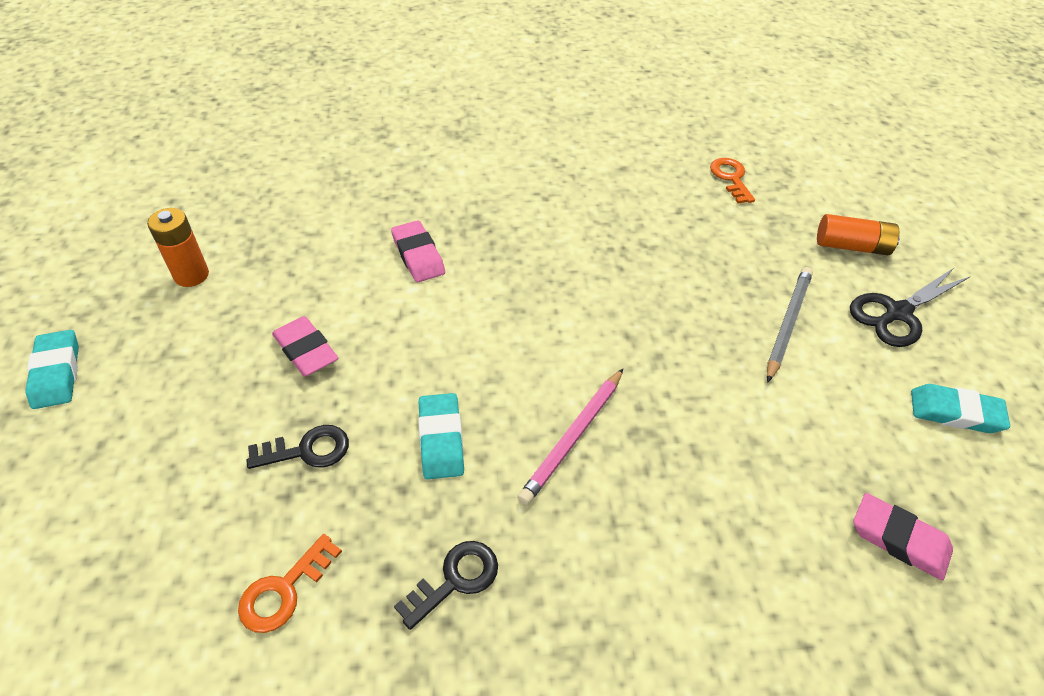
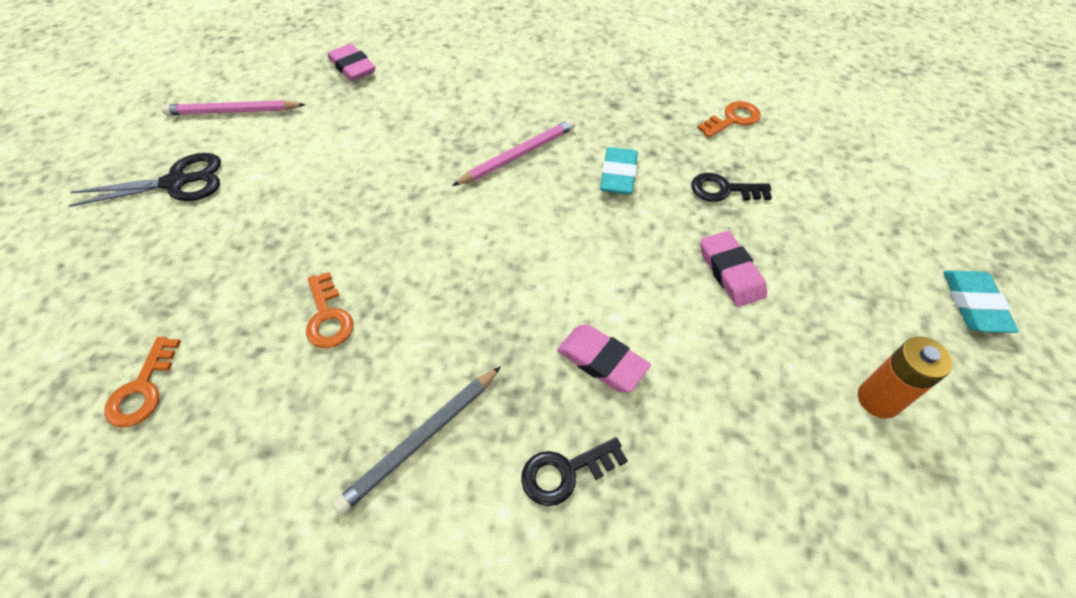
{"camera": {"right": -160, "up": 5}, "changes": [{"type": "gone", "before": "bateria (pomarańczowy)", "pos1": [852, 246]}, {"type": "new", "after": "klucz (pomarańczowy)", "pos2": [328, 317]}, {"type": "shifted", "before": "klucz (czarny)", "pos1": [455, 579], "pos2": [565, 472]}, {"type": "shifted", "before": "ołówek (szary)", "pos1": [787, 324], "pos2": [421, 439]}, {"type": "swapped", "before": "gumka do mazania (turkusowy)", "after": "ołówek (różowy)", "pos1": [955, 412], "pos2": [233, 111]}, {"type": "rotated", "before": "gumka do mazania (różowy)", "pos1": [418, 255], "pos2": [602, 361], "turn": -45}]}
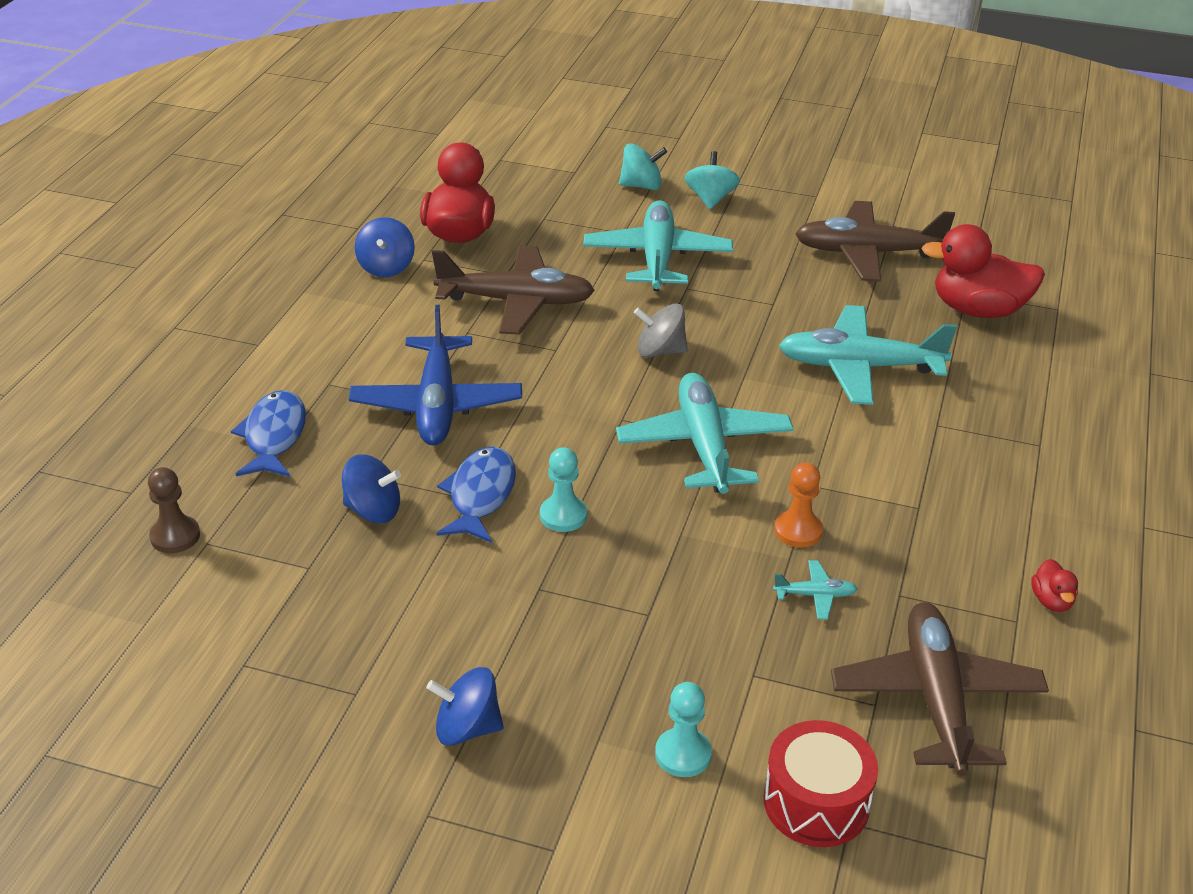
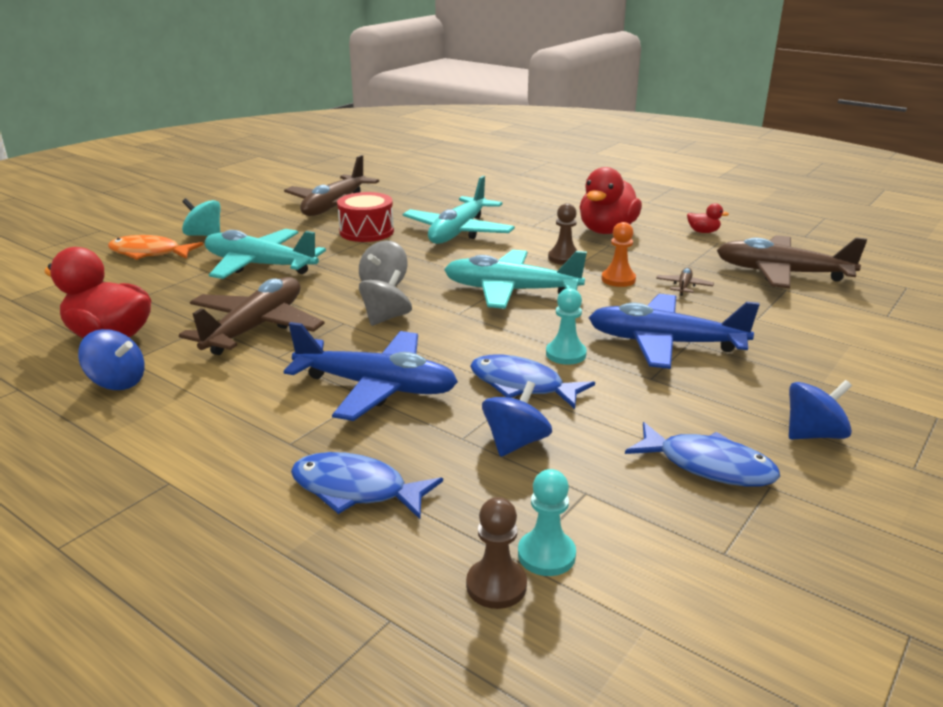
{"camera": {"right": -70, "up": -10}, "changes": [{"type": "new", "after": "bączek (szary)", "pos2": [386, 318]}, {"type": "new", "after": "pionek (brązowy)", "pos2": [564, 258]}, {"type": "new", "after": "samolot (niebieski)", "pos2": [664, 343]}, {"type": "new", "after": "ryba (niebieski)", "pos2": [708, 466]}, {"type": "shifted", "before": "pionek (turkusowy)", "pos1": [683, 754], "pos2": [546, 555]}, {"type": "shifted", "before": "bęben (czerwony)", "pos1": [816, 802], "pos2": [366, 231]}, {"type": "shifted", "before": "kaczka (czerwony)", "pos1": [978, 310], "pos2": [607, 231]}, {"type": "swapped", "before": "bączek (turkusowy)", "after": "ryba (pomarańczowy)", "pos1": [641, 186], "pos2": [149, 253]}, {"type": "repainted", "before": "samolot (turkusowy)", "after": "samolot (brązowy)", "pos1": [815, 595], "pos2": [683, 286]}, {"type": "rotated", "before": "bączek (niebieski)", "pos1": [467, 728], "pos2": [813, 434], "turn": -135}]}
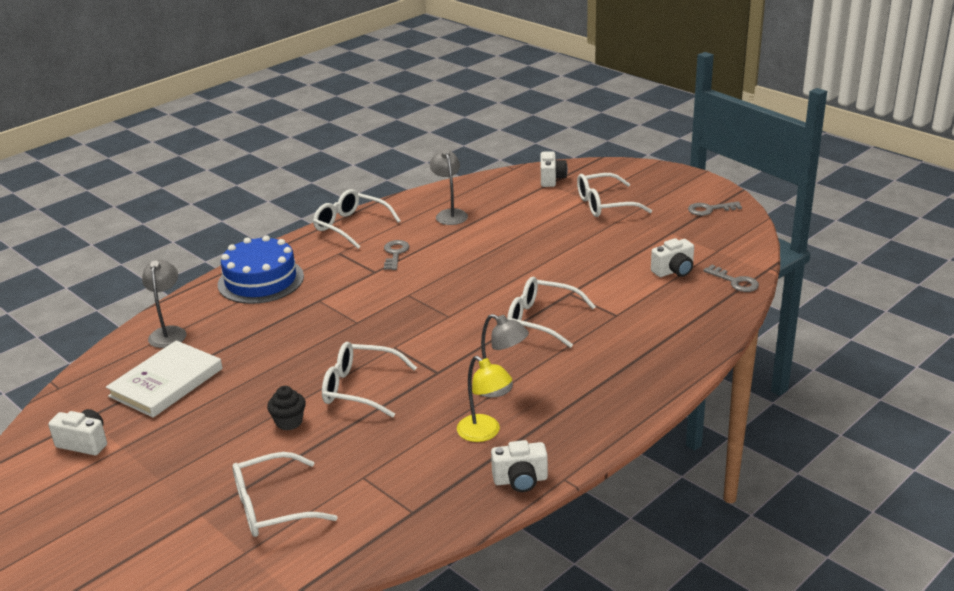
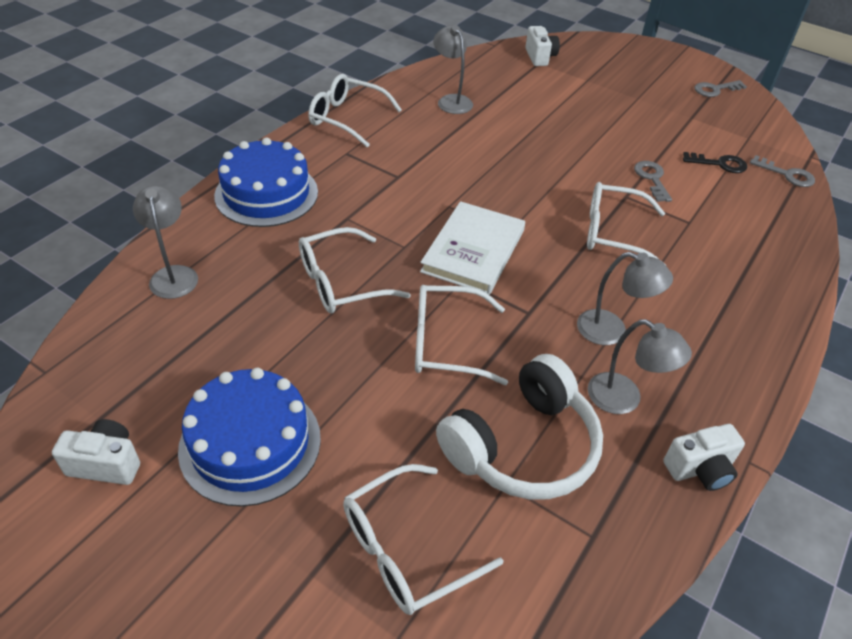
{"camera": {"right": -15, "up": 15}, "changes": [{"type": "gone", "before": "muffinka (czarny)", "pos1": [289, 422]}, {"type": "new", "after": "tort (niebieski)", "pos2": [250, 443]}, {"type": "new", "after": "słuchawki (biały)", "pos2": [523, 446]}, {"type": "shifted", "before": "książka (biały)", "pos1": [166, 382], "pos2": [473, 251]}, {"type": "shifted", "before": "klucz (szary)", "pos1": [395, 253], "pos2": [652, 179]}, {"type": "shifted", "before": "okulary (biały)", "pos1": [604, 204], "pos2": [341, 282]}, {"type": "swapped", "before": "aparat fotograficzny (biały)", "after": "klucz (czarny)", "pos1": [674, 271], "pos2": [719, 164]}, {"type": "repainted", "before": "lampka (żółty)", "after": "lampka (szary)", "pos1": [484, 433], "pos2": [624, 399]}]}
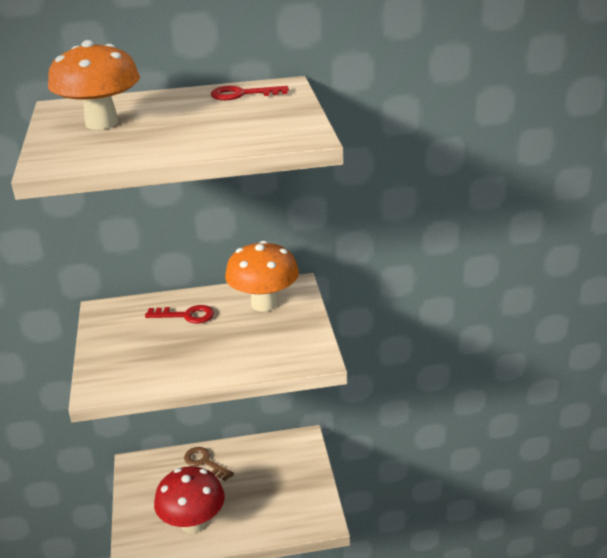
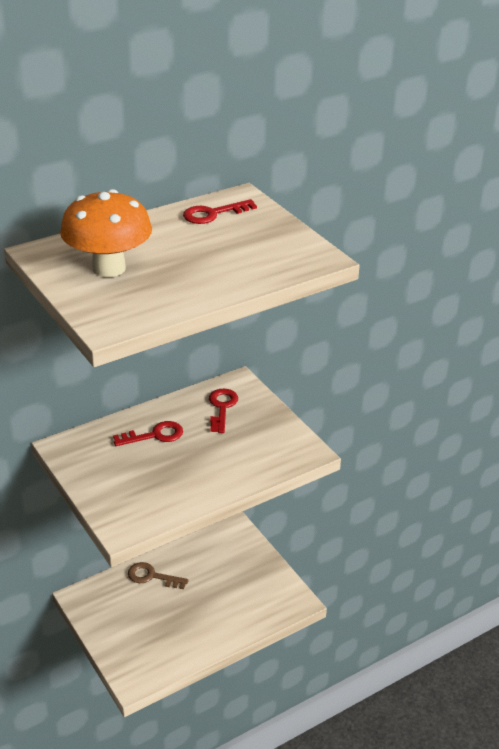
{"camera": {"right": -25, "up": 5}, "changes": [{"type": "gone", "before": "grzyb (czerwony)", "pos1": [193, 523]}, {"type": "swapped", "before": "grzyb (pomarańczowy)", "after": "klucz (czerwony)", "pos1": [264, 303], "pos2": [222, 407]}]}
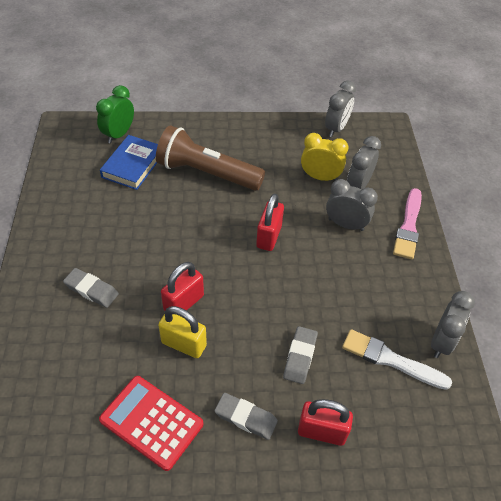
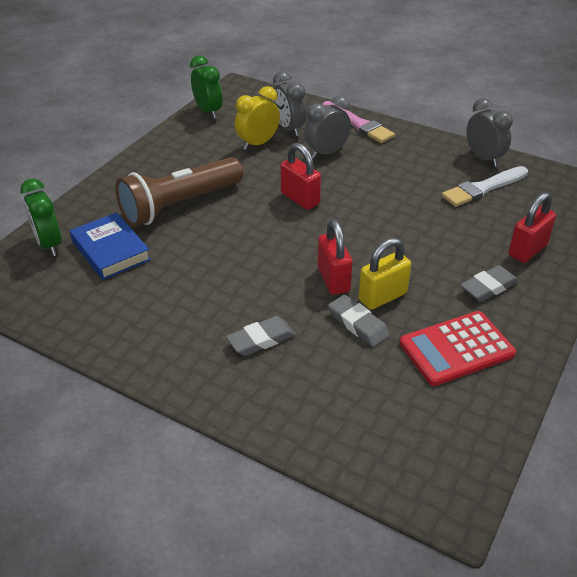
{"camera": {"right": -55, "up": -10}, "changes": [{"type": "shifted", "before": "gumka do mazania (szary)", "pos1": [300, 356], "pos2": [358, 324]}, {"type": "repainted", "before": "budzik (szary)", "after": "budzik (zielony)", "pos1": [336, 128], "pos2": [208, 112]}]}
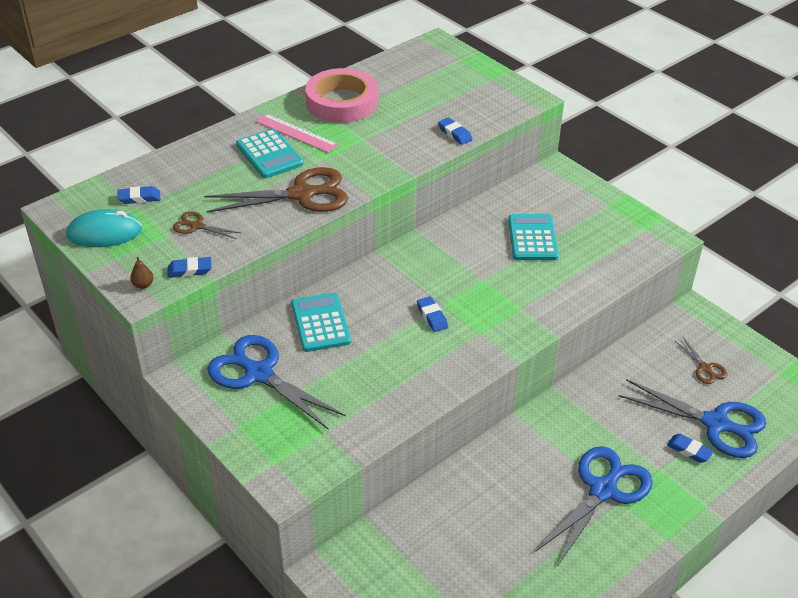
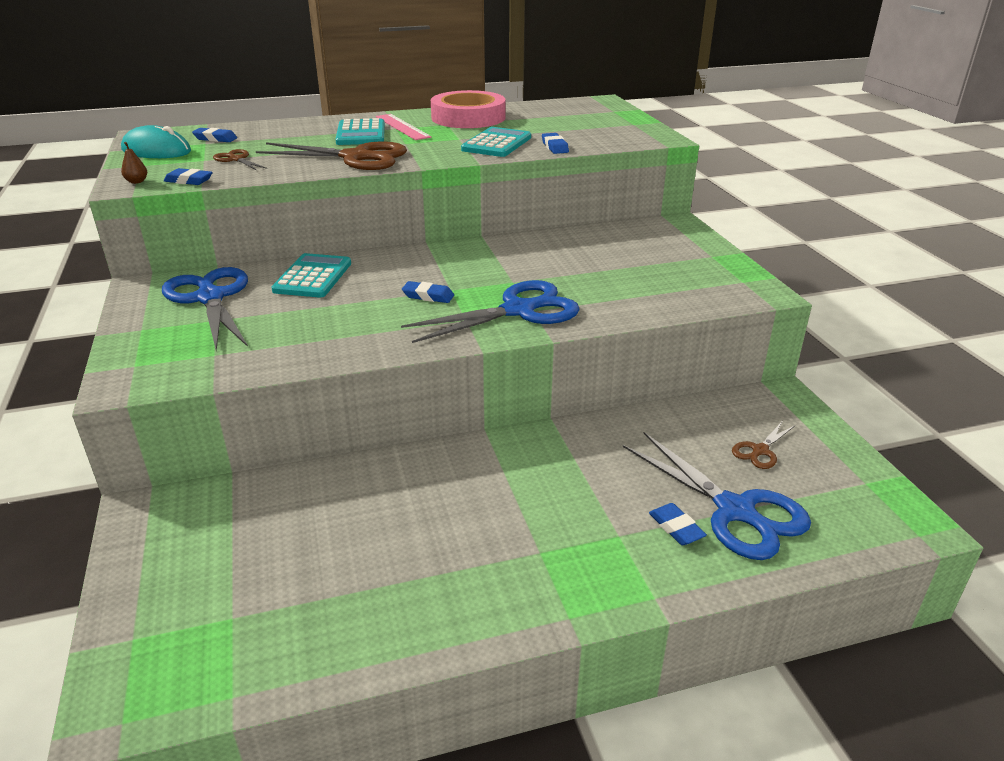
{"camera": {"right": 25, "up": -10}, "changes": [{"type": "shifted", "before": "kalkulator (turkusowy)", "pos1": [532, 238], "pos2": [497, 144]}, {"type": "shifted", "before": "nożyczki (niebieski)", "pos1": [603, 490], "pos2": [518, 310]}, {"type": "rotated", "before": "gumka do mazania (niebieski)", "pos1": [432, 317], "pos2": [428, 296], "turn": -75}, {"type": "rotated", "before": "nożyczki (brązowy)", "pos1": [705, 368], "pos2": [760, 450], "turn": 45}]}
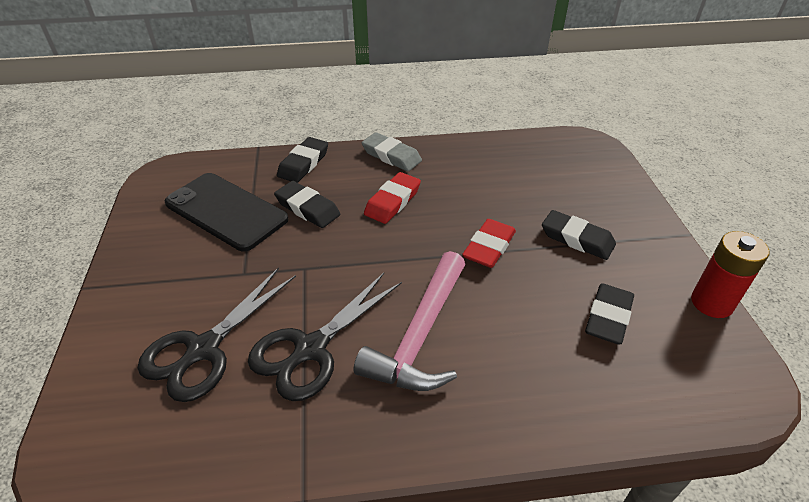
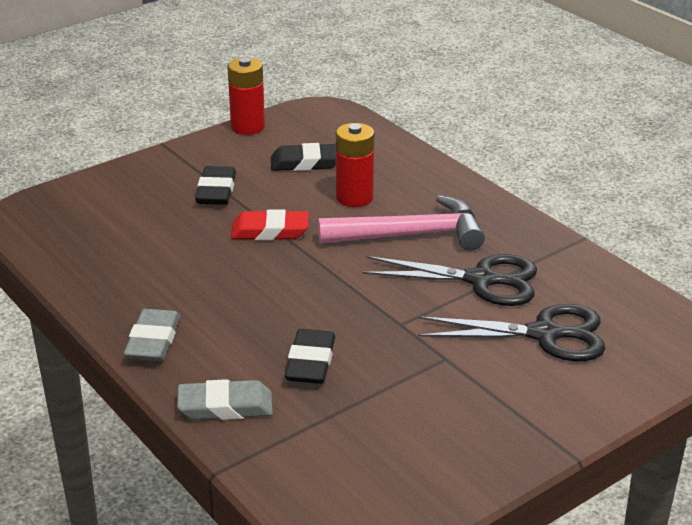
{"camera": {"right": -120, "up": -10}, "changes": [{"type": "gone", "before": "telefon (czarny)", "pos1": [226, 211]}, {"type": "gone", "before": "gumka do mazania (czerwony)", "pos1": [392, 201]}, {"type": "new", "after": "bateria (czerwony)", "pos2": [354, 197]}, {"type": "repainted", "before": "gumka do mazania (czarny)", "after": "gumka do mazania (szary)", "pos1": [303, 163], "pos2": [225, 406]}]}
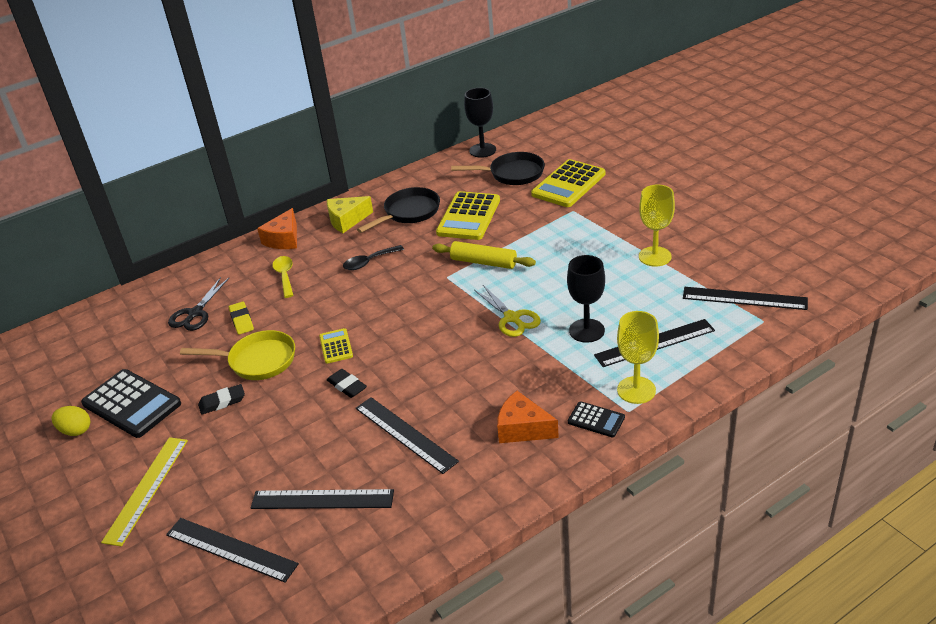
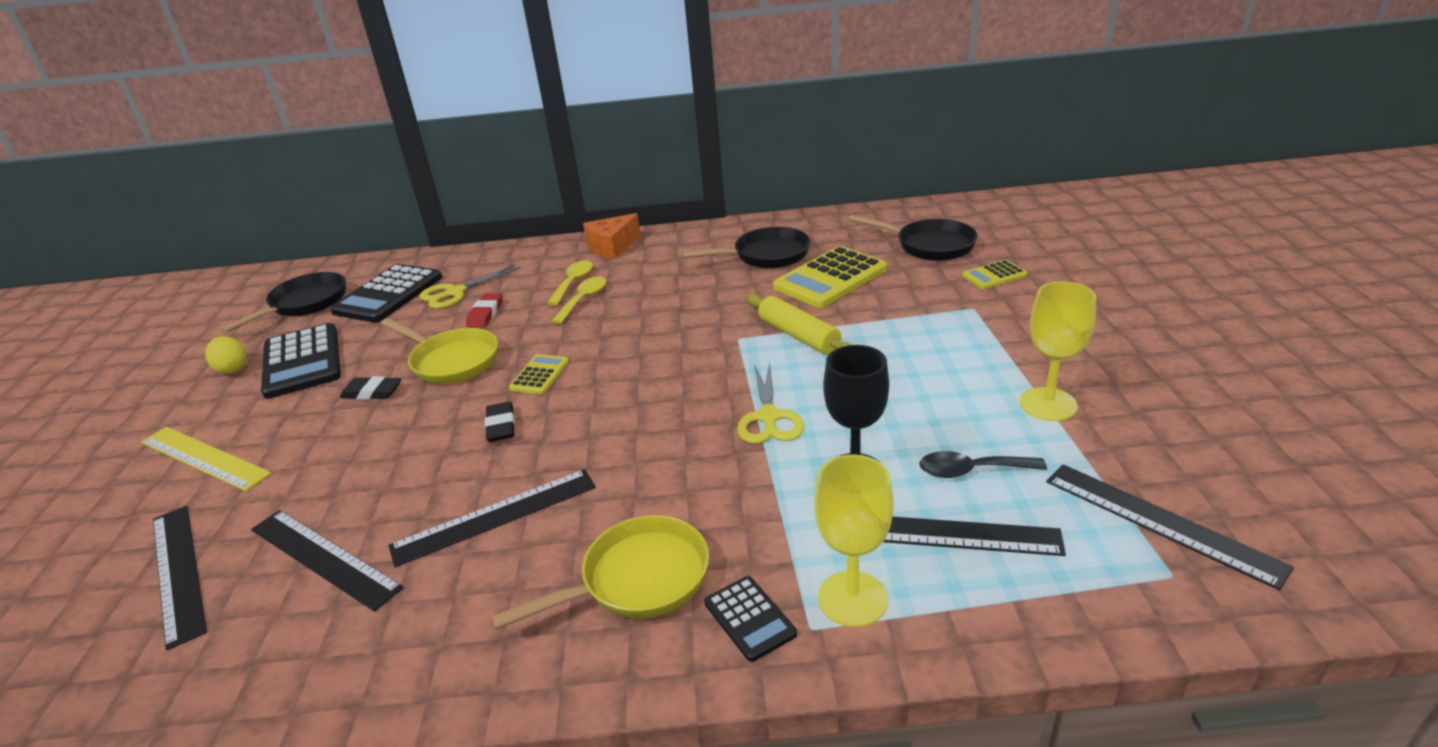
{"camera": {"right": 30, "up": -5}, "changes": [{"type": "gone", "before": "ser (żółty)", "pos1": [347, 220]}, {"type": "gone", "before": "kielich (czarny)", "pos1": [482, 150]}, {"type": "new", "after": "patelnia (czarny)", "pos2": [304, 304]}, {"type": "new", "after": "kalkulator (czarny)", "pos2": [388, 294]}, {"type": "new", "after": "łyżka (żółty)", "pos2": [583, 299]}, {"type": "shifted", "before": "łyżka (czarny)", "pos1": [369, 262], "pos2": [971, 471]}, {"type": "swapped", "before": "ser (pomarańczowy)", "after": "patelnia (żółty)", "pos1": [522, 428], "pos2": [637, 580]}, {"type": "repainted", "before": "nożyczki (czarny)", "after": "nożyczki (żółty)", "pos1": [195, 313], "pos2": [455, 292]}, {"type": "repainted", "before": "gumka do mazania (żółty)", "after": "gumka do mazania (czerwony)", "pos1": [241, 320], "pos2": [485, 314]}, {"type": "rotated", "before": "linijka (żółty)", "pos1": [146, 489], "pos2": [204, 457], "turn": 75}, {"type": "rotated", "before": "linijka (czarny)", "pos1": [405, 434], "pos2": [495, 516], "turn": 75}, {"type": "scaled", "before": "kalkulator (żółty)", "pos1": [568, 184], "pos2": [994, 275], "scale": 0.51}]}
